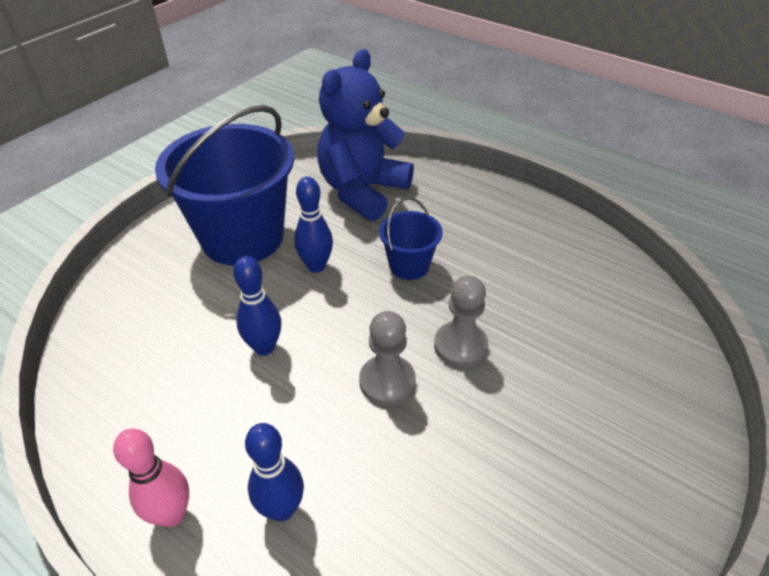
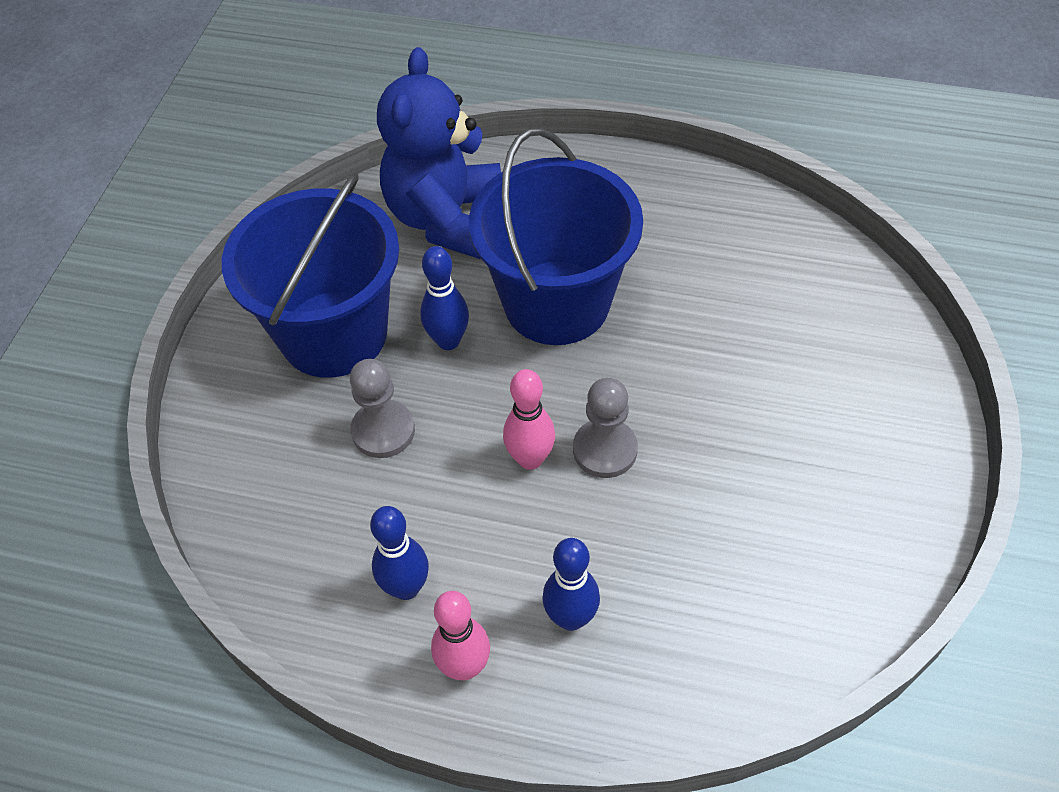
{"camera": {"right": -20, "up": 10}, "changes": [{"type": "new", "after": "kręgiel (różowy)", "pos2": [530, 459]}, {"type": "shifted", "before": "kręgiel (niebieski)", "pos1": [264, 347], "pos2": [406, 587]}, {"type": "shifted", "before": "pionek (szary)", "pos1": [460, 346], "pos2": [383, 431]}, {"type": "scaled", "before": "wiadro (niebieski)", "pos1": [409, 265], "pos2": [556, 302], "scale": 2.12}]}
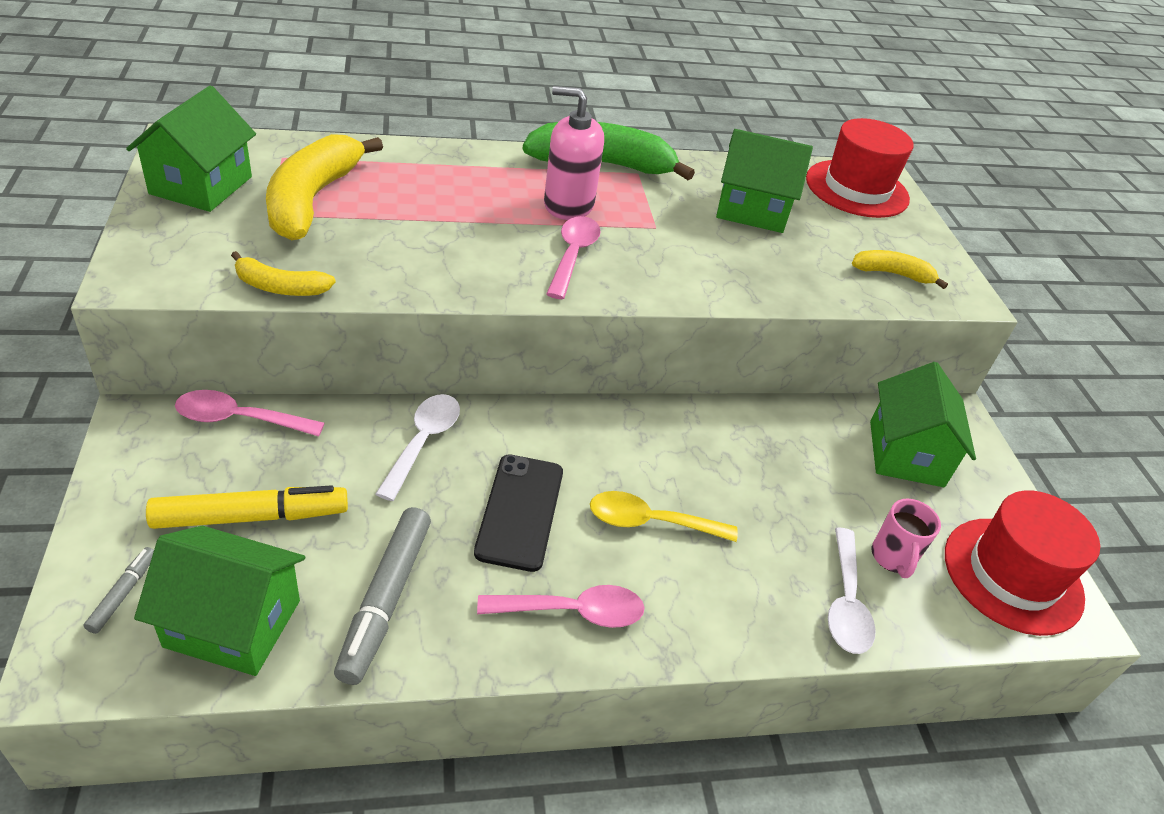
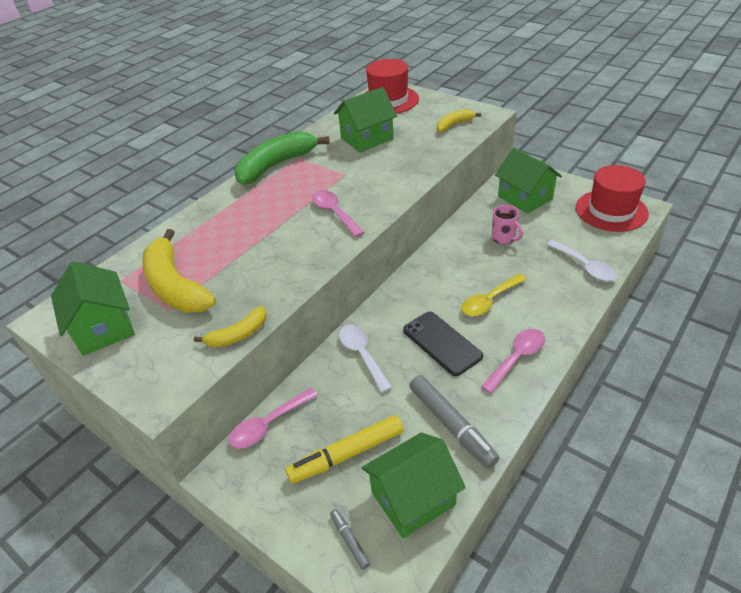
{"camera": {"right": -35, "up": 0}, "changes": [{"type": "gone", "before": "dozownik mydła (różowy)", "pos1": [568, 205]}, {"type": "shifted", "before": "kubek (różowy)", "pos1": [892, 558], "pos2": [504, 238]}, {"type": "rotated", "before": "flamaster (żółty)", "pos1": [251, 517], "pos2": [346, 454], "turn": -150}]}
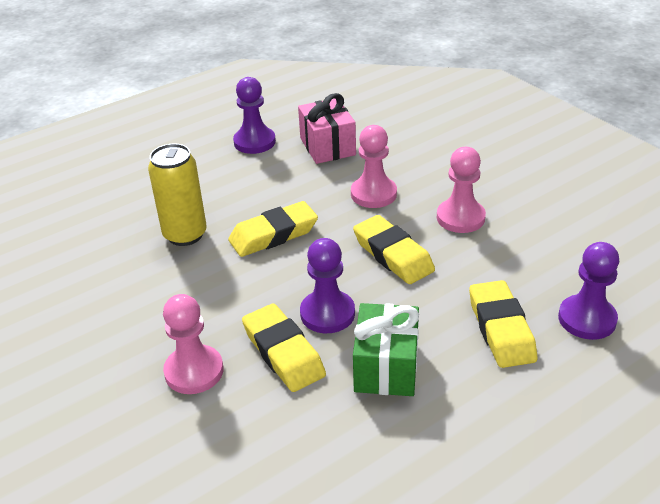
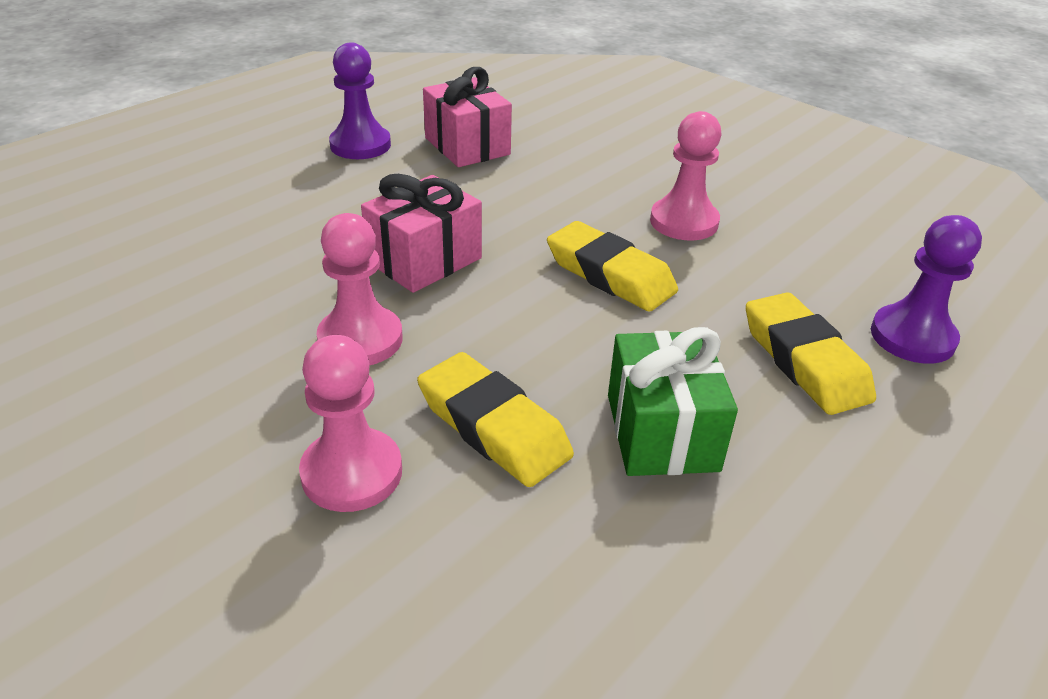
{"camera": {"right": -15, "up": 0}, "changes": [{"type": "gone", "before": "puszka (żółty)", "pos1": [185, 235]}, {"type": "gone", "before": "pionek (fioletowy)", "pos1": [327, 313]}, {"type": "shifted", "before": "pionek (różowy)", "pos1": [373, 194], "pos2": [360, 339]}, {"type": "swapped", "before": "gumka do mazania (żółty)", "after": "prezent (różowy)", "pos1": [273, 235], "pos2": [424, 260]}]}
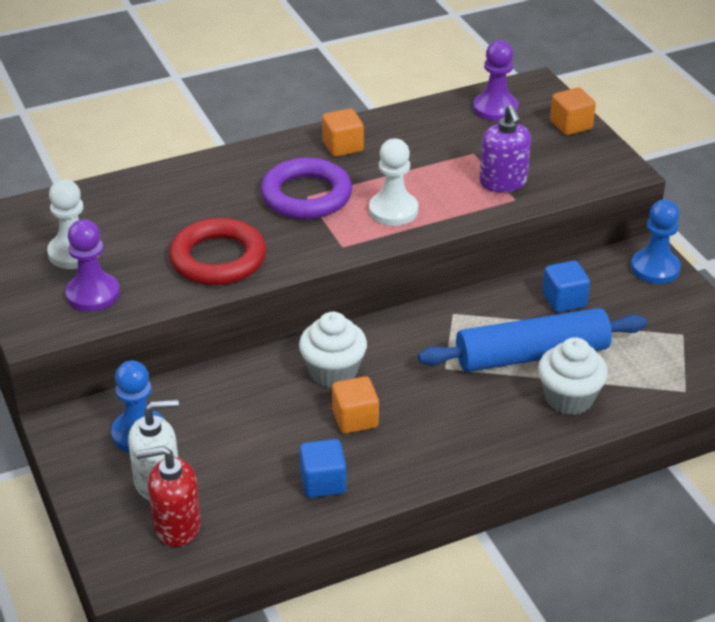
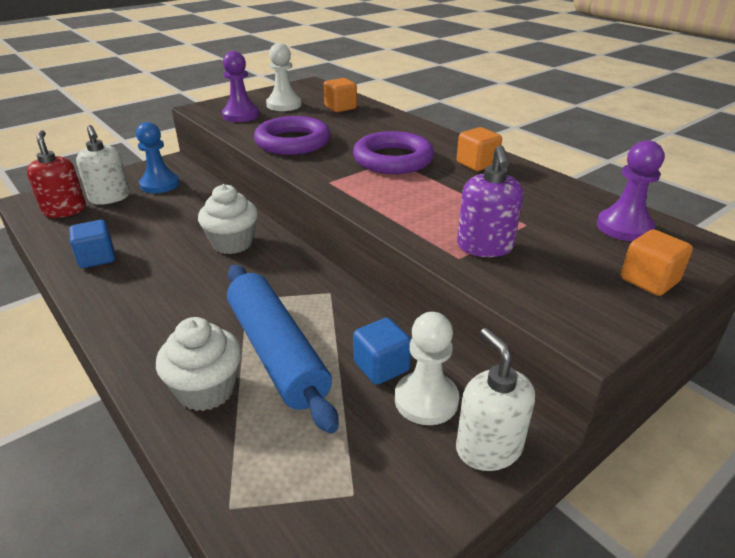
{"camera": {"right": 75, "up": -5}, "changes": [{"type": "shifted", "before": "sześcian (pomarańczowy)", "pos1": [355, 419], "pos2": [340, 107]}, {"type": "shifted", "before": "pionek (biały)", "pos1": [393, 211], "pos2": [426, 400]}, {"type": "swapped", "before": "pionek (niebieski)", "after": "dozownik mydła (biały)", "pos1": [655, 268], "pos2": [488, 448]}, {"type": "repainted", "before": "pierścień (czerwony)", "after": "pierścień (fioletowy)", "pos1": [218, 259], "pos2": [293, 142]}, {"type": "rotated", "before": "dozownik mydła (fioletowy)", "pos1": [503, 182], "pos2": [485, 247], "turn": -60}]}
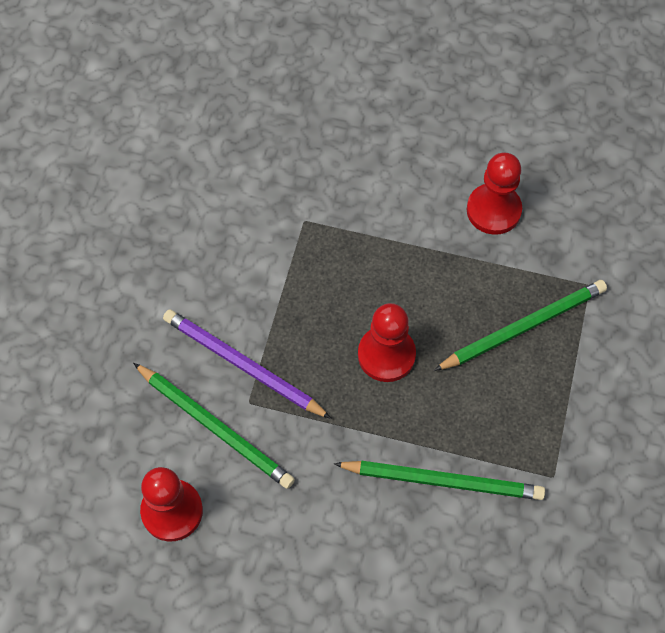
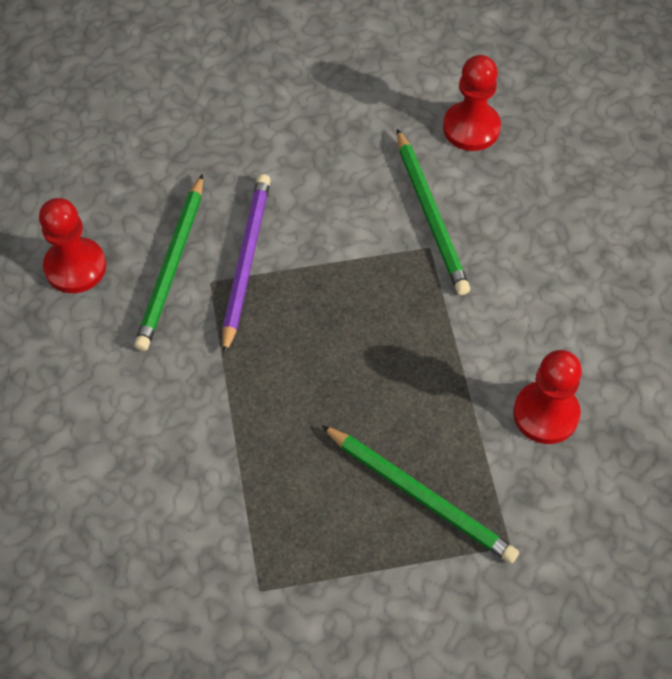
{"camera": {"right": 65, "up": -5}, "changes": [{"type": "shifted", "before": "ołówek (zielony)", "pos1": [443, 481], "pos2": [431, 215]}, {"type": "shifted", "before": "pionek (czerwony)", "pos1": [386, 355], "pos2": [471, 128]}]}
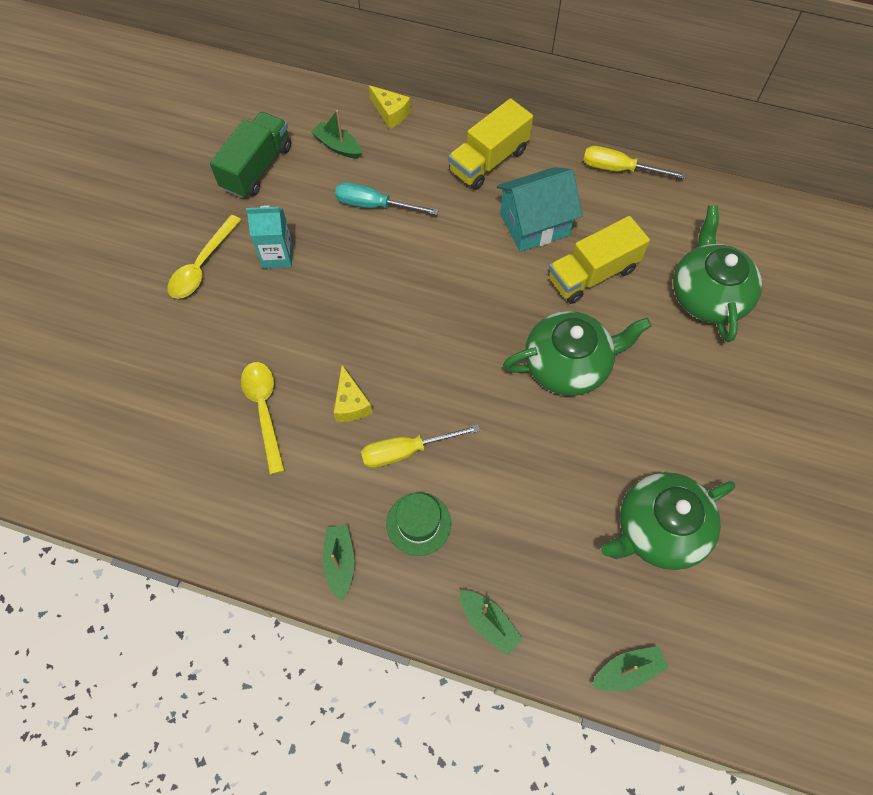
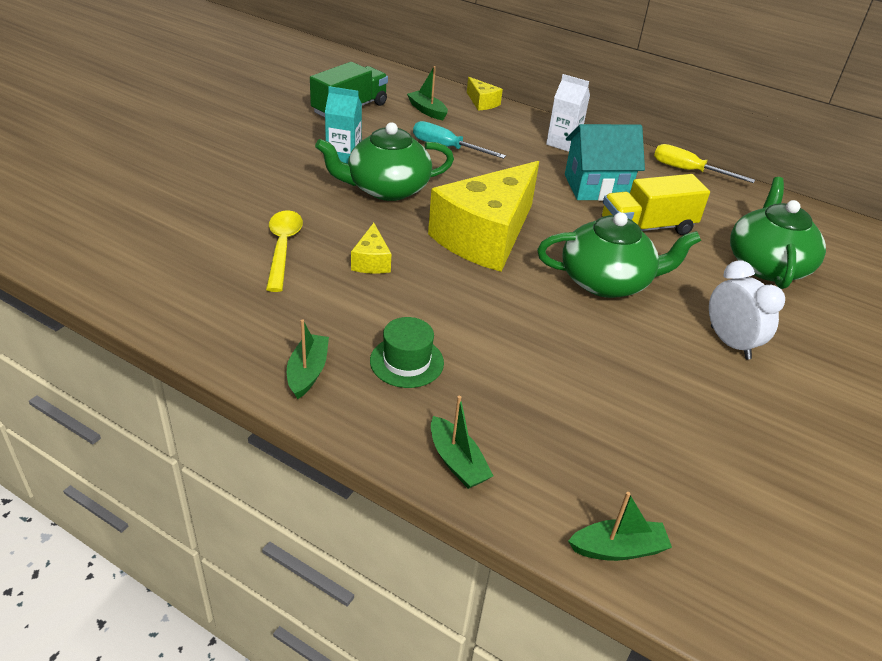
{"camera": {"right": 10, "up": -25}, "changes": [{"type": "gone", "before": "łyżka (żółty)", "pos1": [202, 266]}, {"type": "gone", "before": "śrubokręt (żółty)", "pos1": [406, 451]}, {"type": "new", "after": "ser (żółty)", "pos2": [485, 236]}, {"type": "new", "after": "budzik (biały)", "pos2": [730, 343]}, {"type": "shifted", "before": "imbryk (zielony)", "pos1": [659, 529], "pos2": [386, 188]}, {"type": "swapped", "before": "ciężarówka (żółty)", "after": "karton mleka (biały)", "pos1": [488, 160], "pos2": [563, 143]}]}
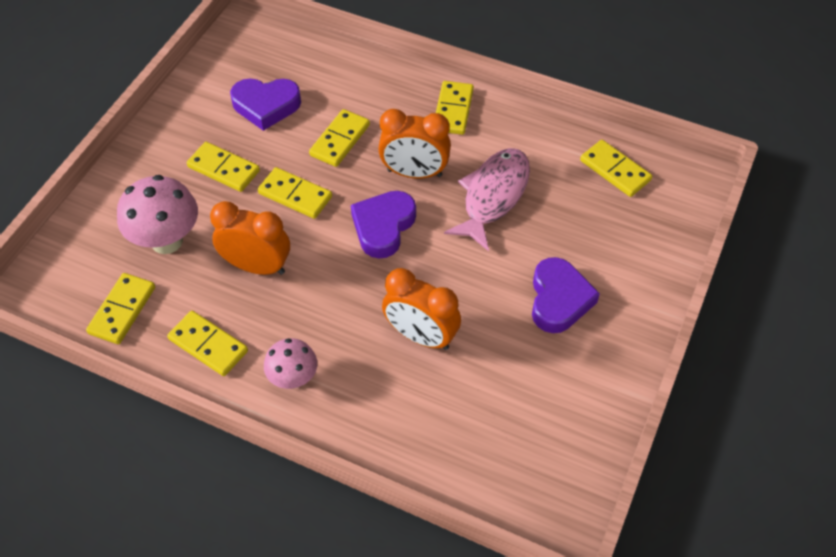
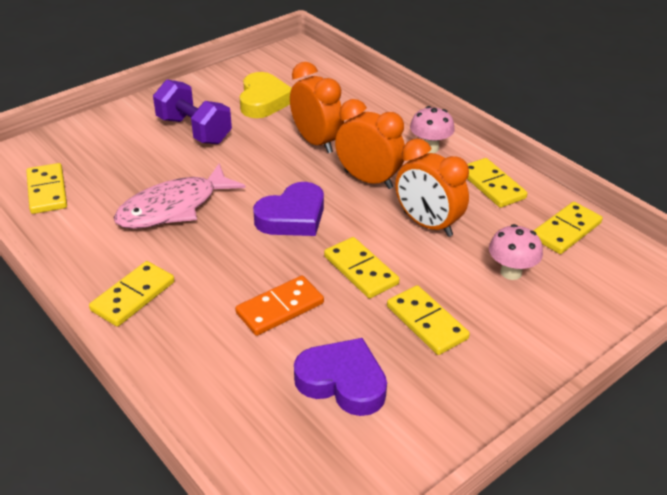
{"camera": {"right": -155, "up": -15}, "changes": [{"type": "new", "after": "serce (żółty)", "pos2": [264, 101]}, {"type": "shifted", "before": "budzik (pomarańczowy)", "pos1": [414, 173], "pos2": [368, 180]}, {"type": "swapped", "before": "serce (fioletowy)", "after": "hantel (fioletowy)", "pos1": [559, 299], "pos2": [194, 130]}, {"type": "repainted", "before": "kostka domina (żółty)", "after": "kostka domina (pomarańczowy)", "pos1": [340, 140], "pos2": [280, 308]}, {"type": "scaled", "before": "grzyb (różowy)", "pos1": [167, 241], "pos2": [511, 272], "scale": 0.62}]}
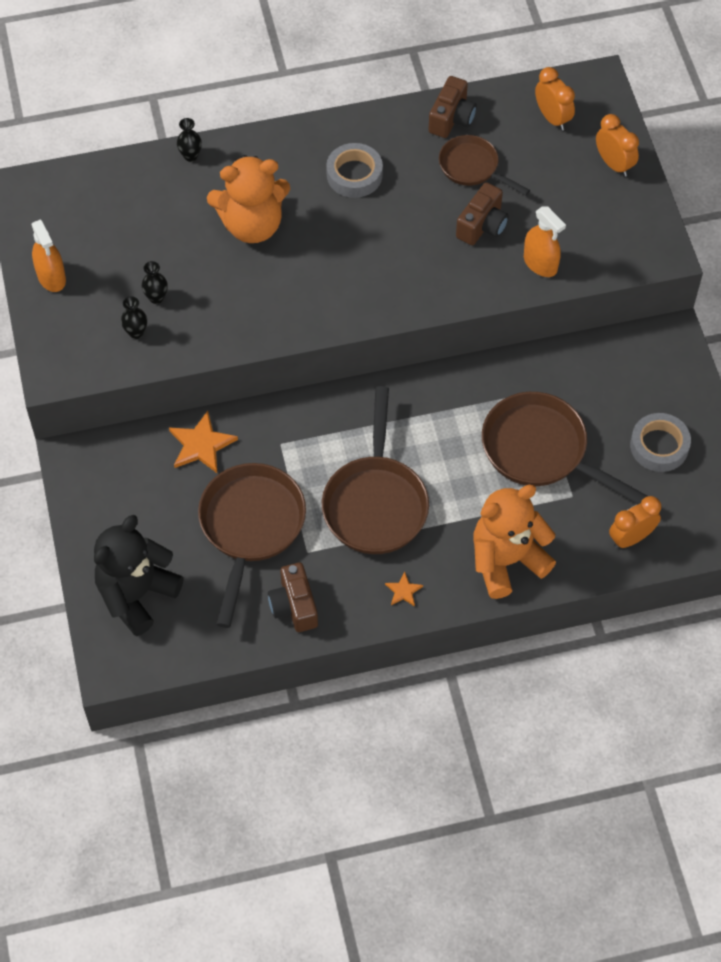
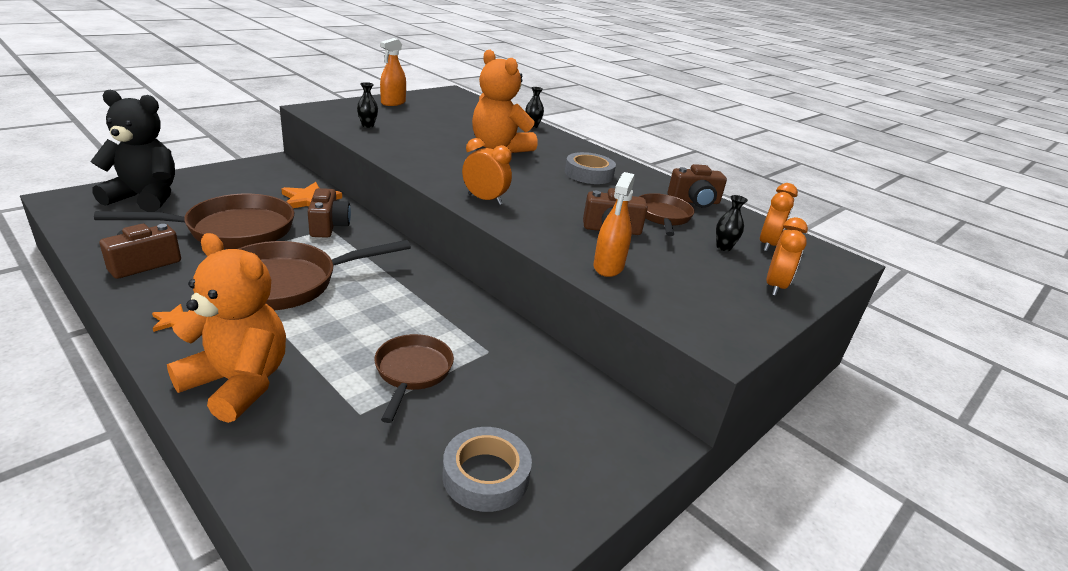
{"camera": {"right": 55, "up": -30}, "changes": [{"type": "new", "after": "aparat fotograficzny (brązowy)", "pos2": [328, 226]}, {"type": "shifted", "before": "wazon (czarny)", "pos1": [156, 298], "pos2": [723, 247]}, {"type": "shifted", "before": "budzik (pomarańczowy)", "pos1": [631, 538], "pos2": [485, 199]}, {"type": "scaled", "before": "patelnia (brązowy)", "pos1": [541, 451], "pos2": [412, 373], "scale": 0.59}]}
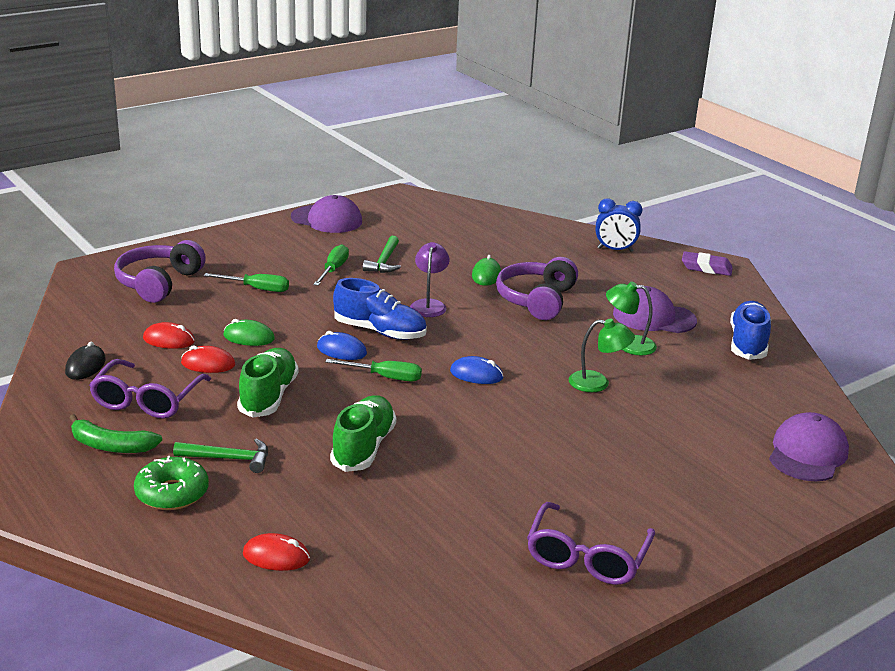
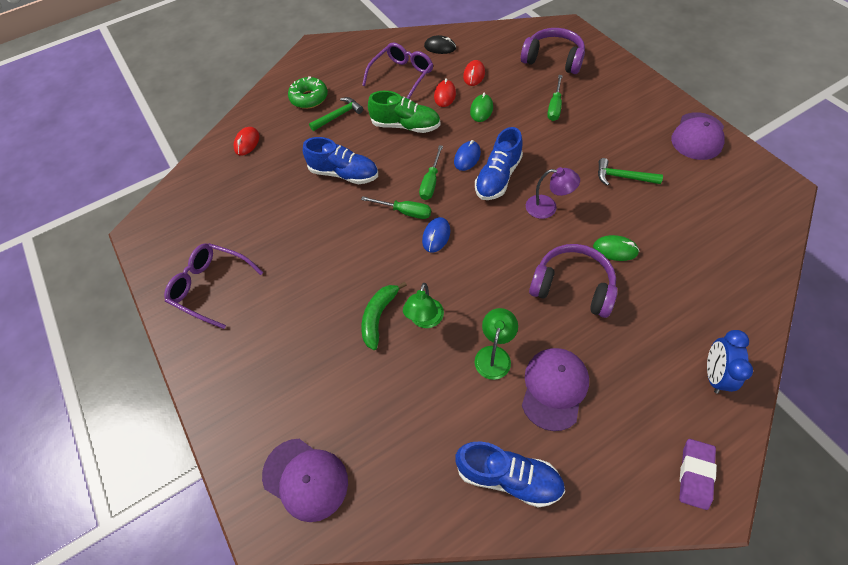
{"camera": {"right": 100, "up": 30}, "changes": [{"type": "shifted", "before": "banan (zielony)", "pos1": [111, 446], "pos2": [379, 317]}, {"type": "shifted", "before": "śrubokręt (zielony)", "pos1": [333, 270], "pos2": [405, 212]}, {"type": "repainted", "before": "but (zielony)", "after": "but (niebieski)", "pos1": [363, 447], "pos2": [344, 174]}, {"type": "rotated", "before": "okulary (fioletowy)", "pos1": [147, 400], "pos2": [402, 76], "turn": 105}, {"type": "rotated", "before": "młotek (zielony)", "pos1": [229, 459], "pos2": [338, 116], "turn": -135}]}
